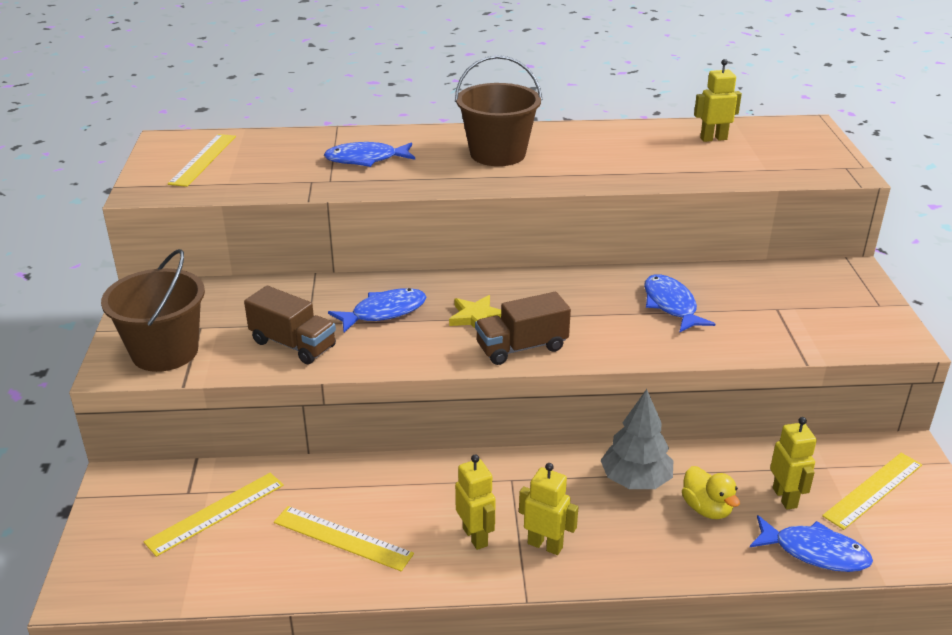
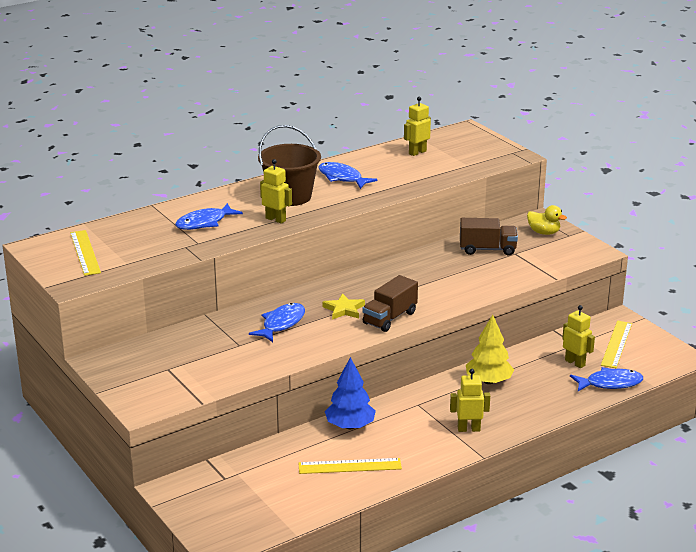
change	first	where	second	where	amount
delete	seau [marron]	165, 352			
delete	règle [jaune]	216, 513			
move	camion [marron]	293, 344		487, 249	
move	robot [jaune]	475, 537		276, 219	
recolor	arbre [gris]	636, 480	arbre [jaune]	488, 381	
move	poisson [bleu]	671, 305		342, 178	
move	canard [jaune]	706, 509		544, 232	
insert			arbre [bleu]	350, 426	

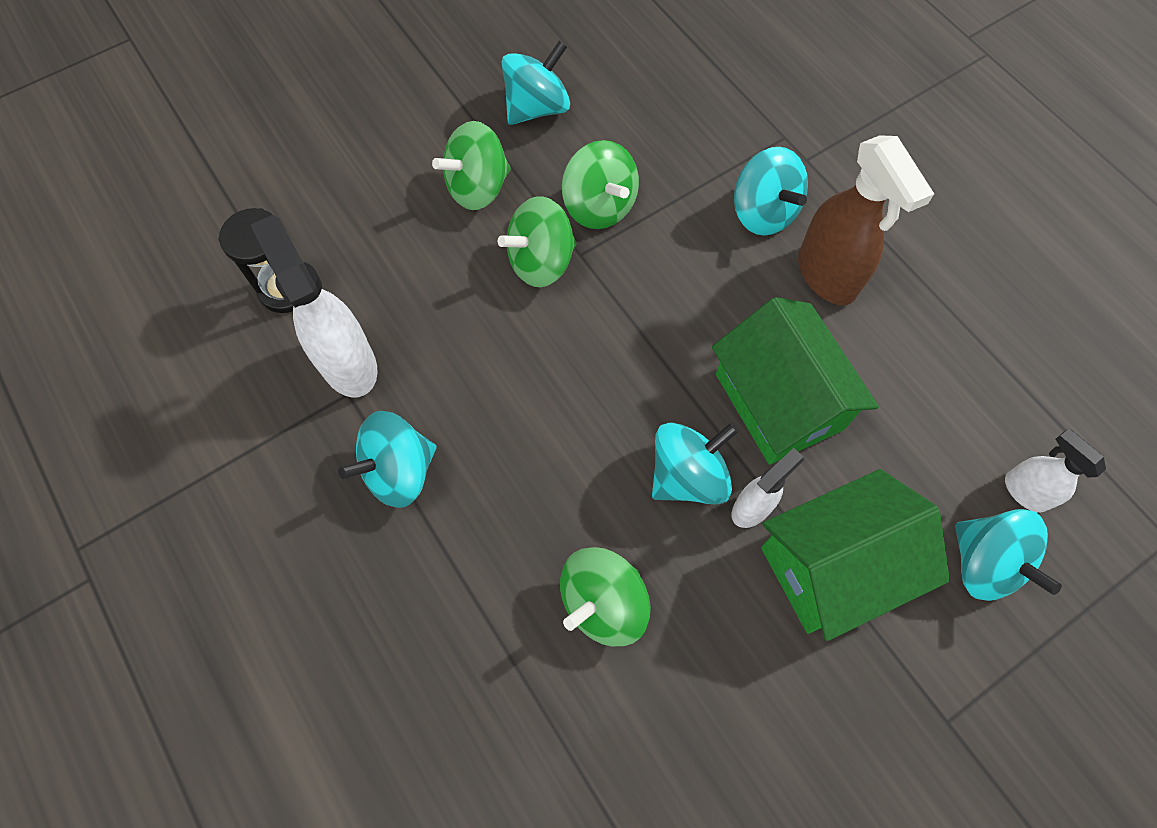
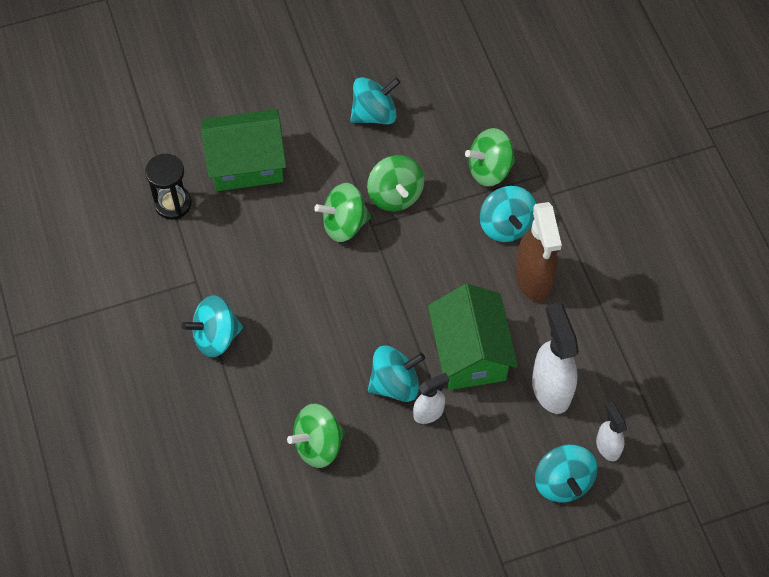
change	first	where	second	where	amount
move	vaporisateur [blanc]	348, 363		551, 388	
move	toupie [vert]	478, 187		489, 169	
move	maison [vert]	833, 565		246, 164	

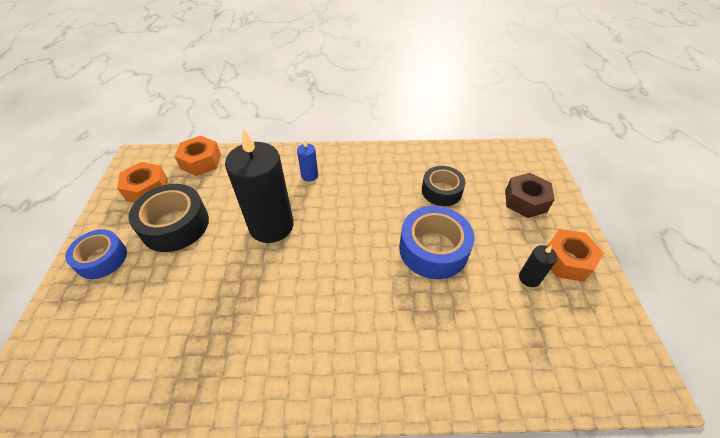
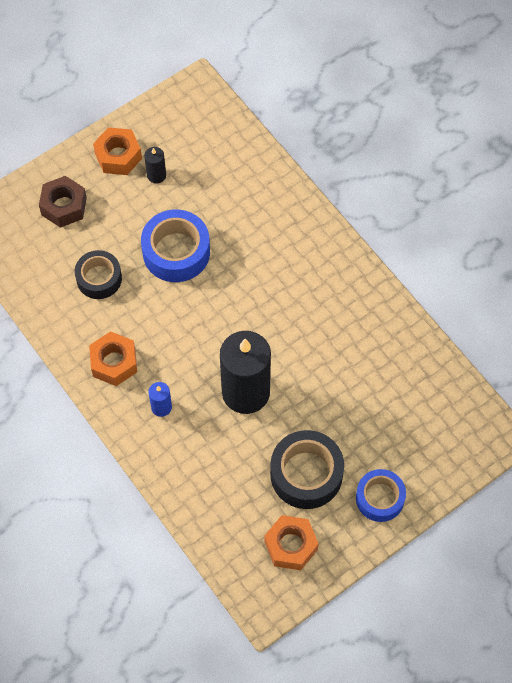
change	first	where	second	where	amount
move	écrou [orange]	201, 161		114, 362	

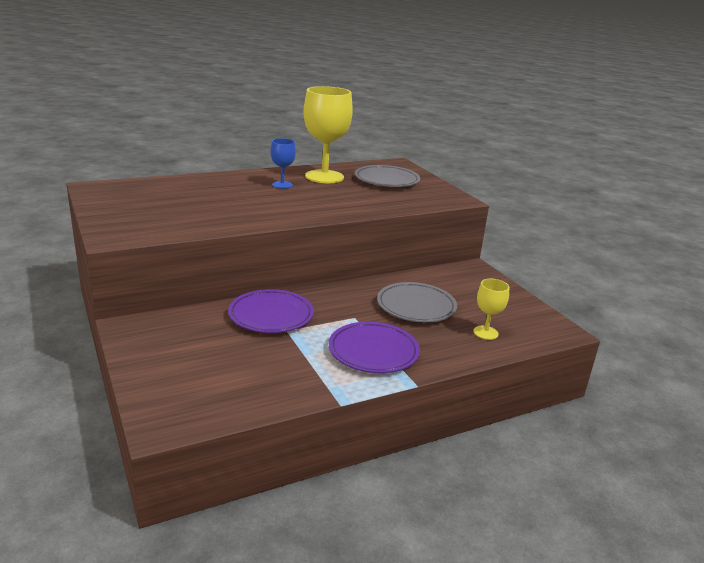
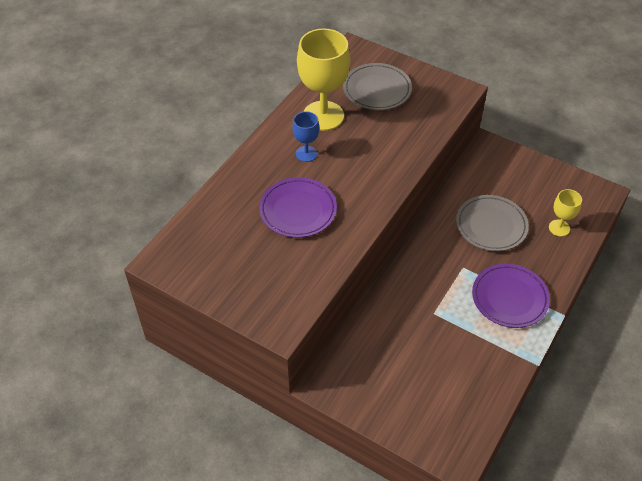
change	first	where	second	where	amount
move	assiette [violet]	271, 315		298, 210	

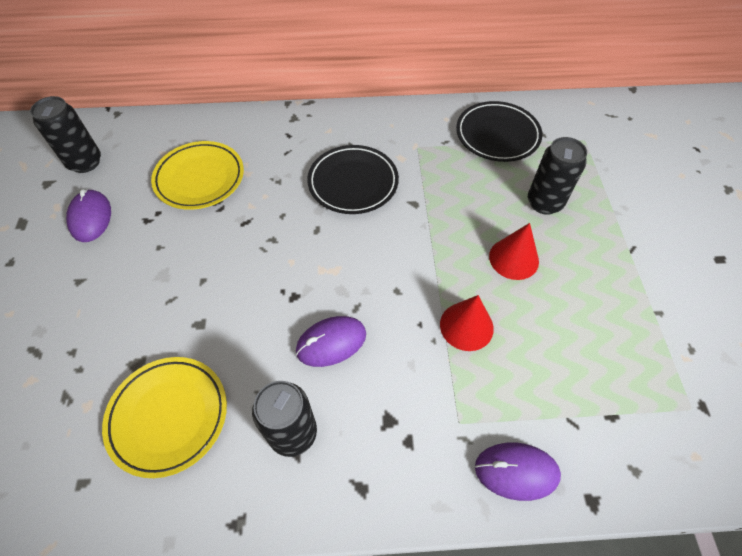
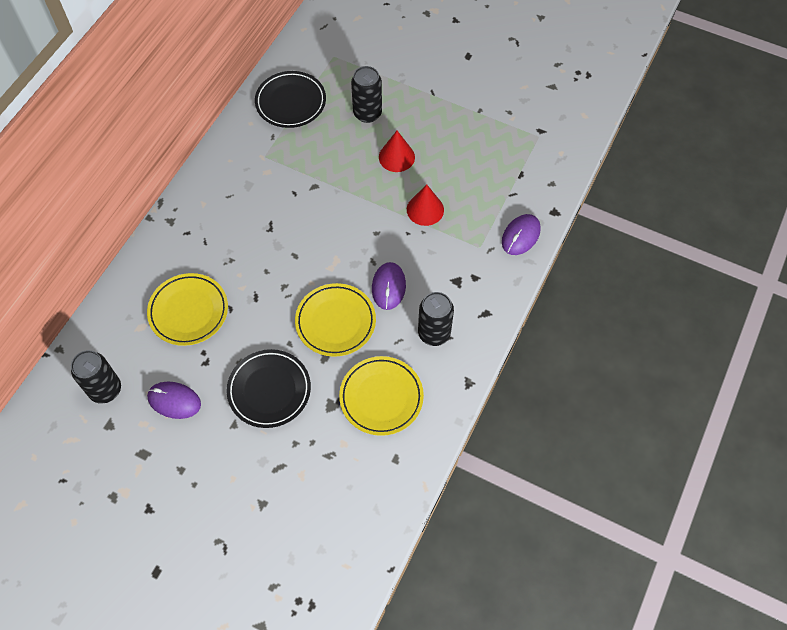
change	first	where	second	where	amount
move	assiette [noir]	353, 183		269, 390	
insert			assiette [jaune]	335, 322	

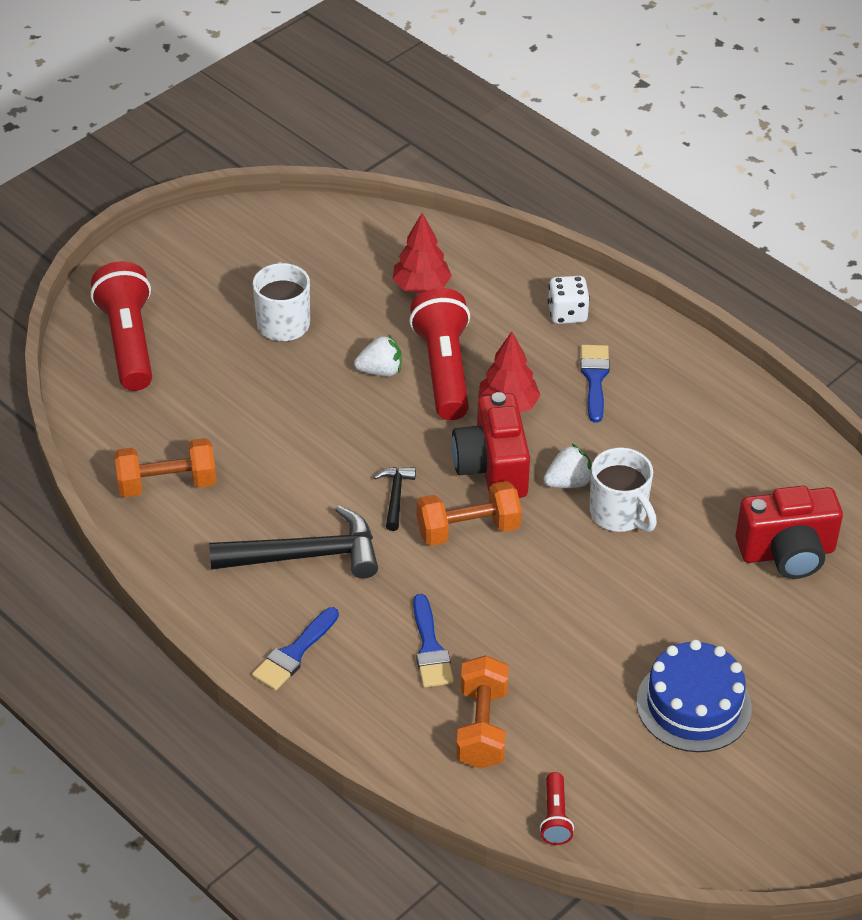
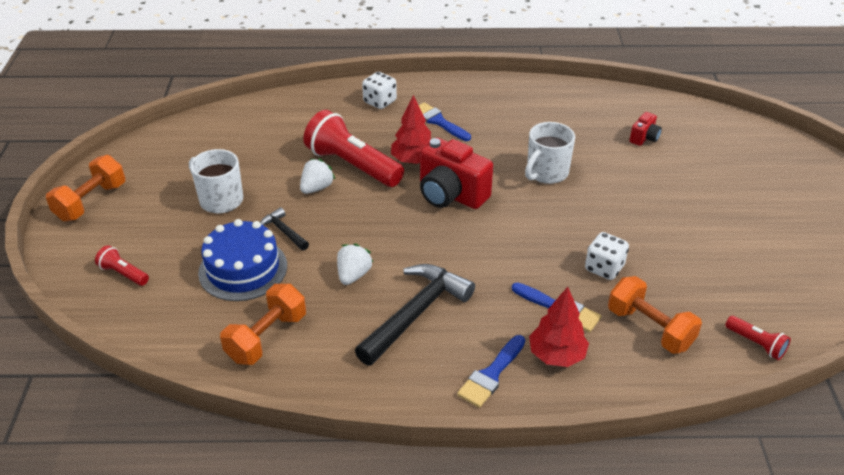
change	first	where	second	where	amount
resize	lampe de poche [rouge]	128, 342		123, 274	x0.47
rotate	pinceau [bleu]	294, 653		491, 375	45 degrees clockwise
move	marteau [noir]	395, 496		284, 231	
move	arbre [rouge]	421, 287		556, 355	
move	haltère [orange]	468, 529		91, 202	
move	fraise [blanc]	568, 482		353, 275	
rotate	tasse [blanc]	619, 514		546, 173	120 degrees clockwise
move	gâteau [bleu]	693, 705		243, 269	
resize	appareil photo [rouge]	787, 553		644, 138	x0.49
insert			dé [blanc]	604, 268	

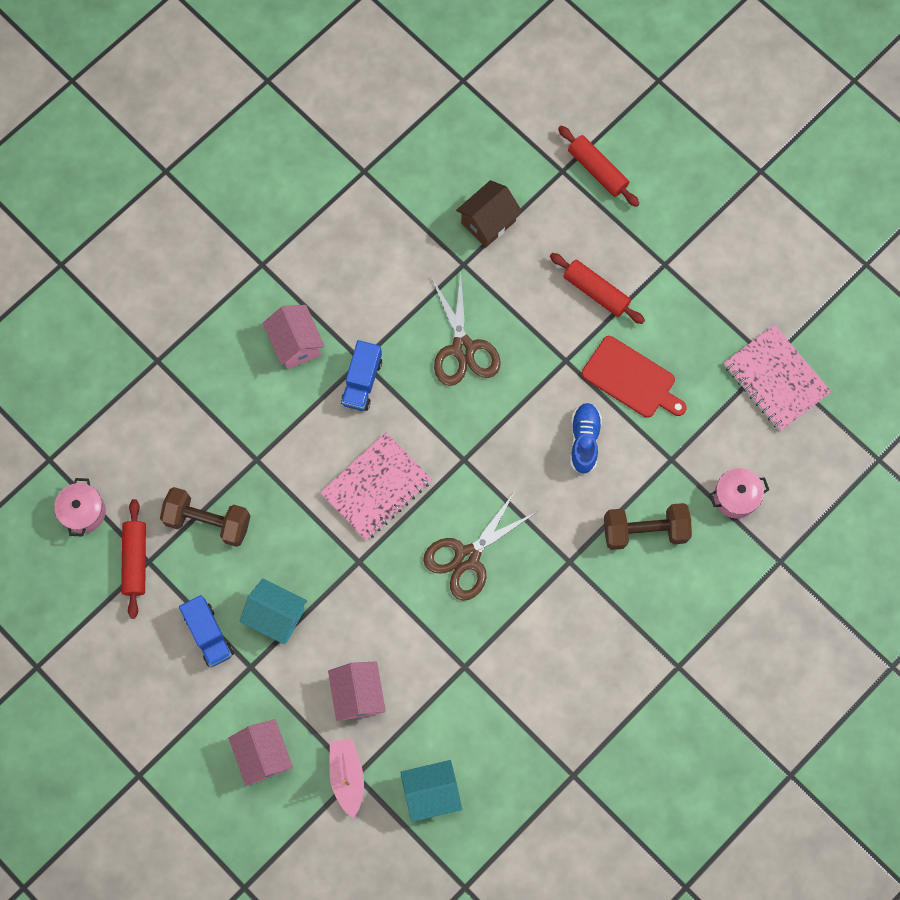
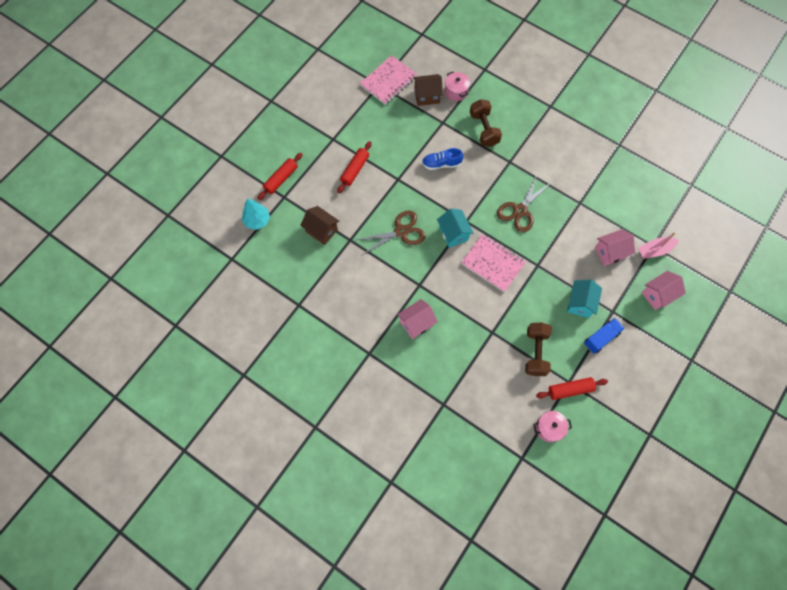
change	first	where	second	where	amount
delete	camion [bleu]	362, 382			
move	maison [turquoise]	431, 792		453, 233	
rotate	ciseaux [marron]	467, 557		520, 210	90 degrees clockwise
delete	planche à découper [rouge]	631, 379			
insert			arbre [turquoise]	257, 220	
insert			maison [marron]	427, 96	

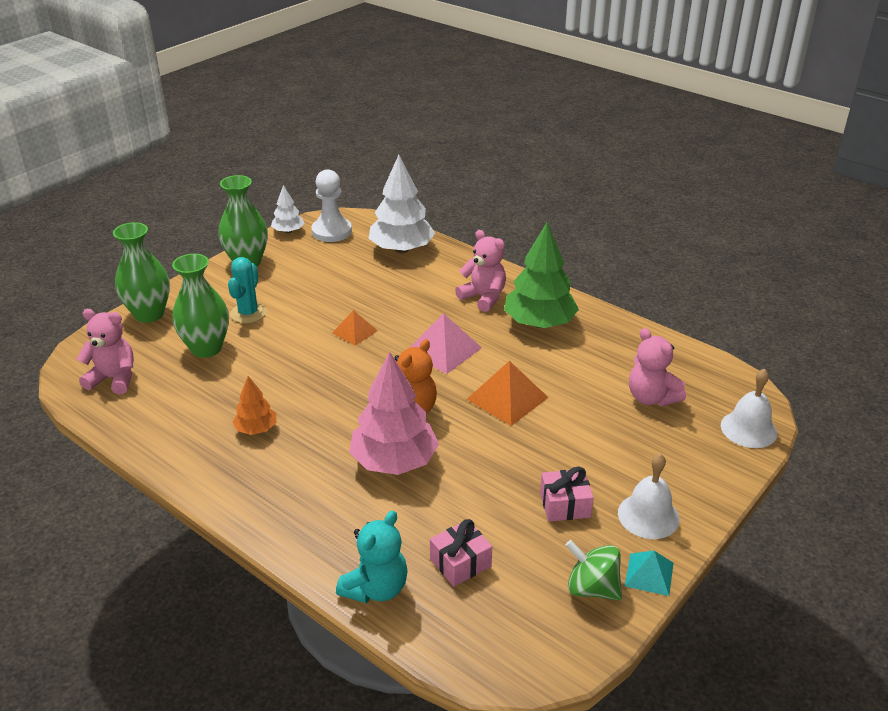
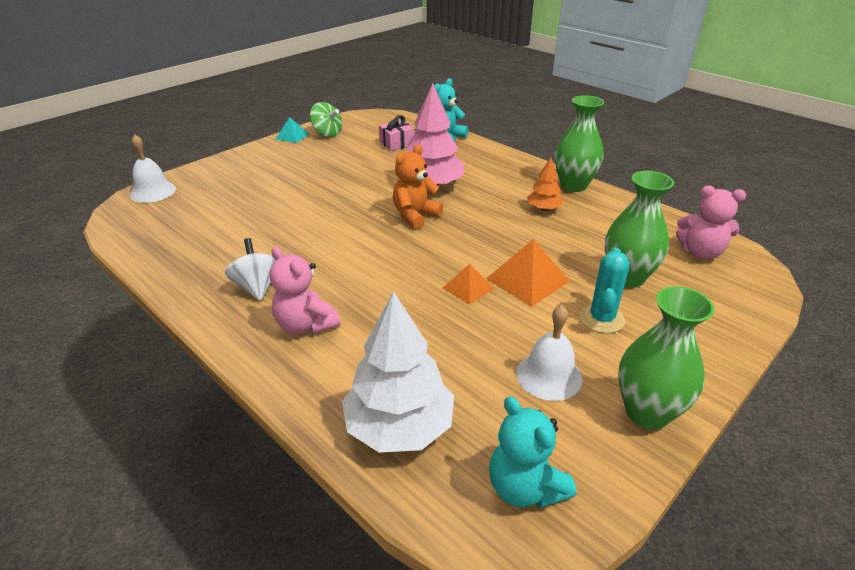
change	first	where	second	where	amount
move	vase [vert]	149, 314		573, 185	
delete	arbre [blanc]	288, 231			
replace	pion [blanc]	331, 231	ours en peluche [turquoise]	525, 487	
delete	pyramide [rose]	443, 349			
move	pyramide [orange]	507, 398		528, 279	
replace	arbre [vert]	539, 323	toupie [blanc]	257, 287	
delete	cadeau [rose]	565, 505			
move	cloche [blanc]	648, 516		549, 375	
delete	ours en peluche [rose]	651, 398			

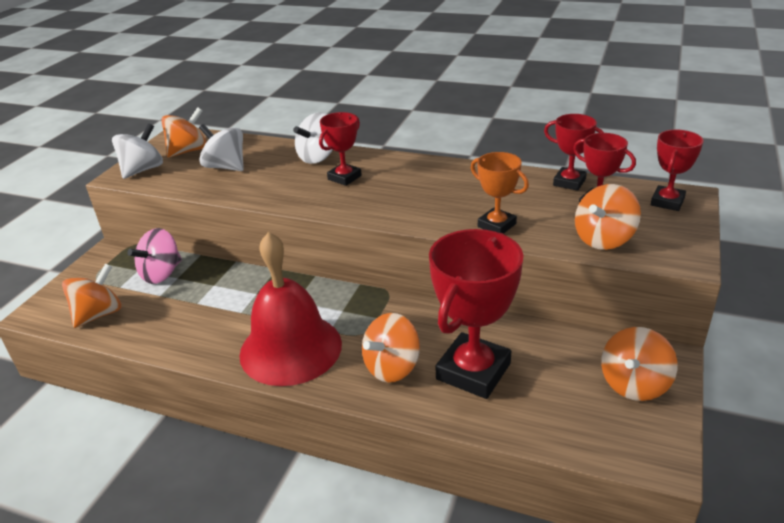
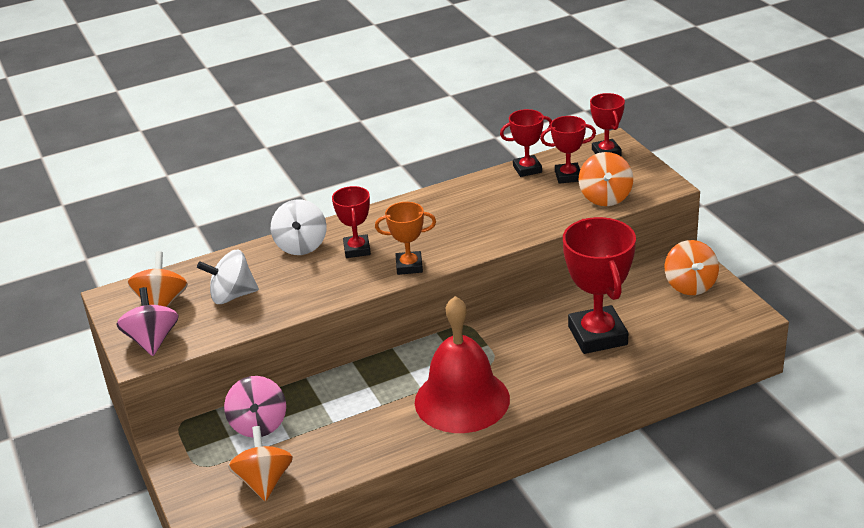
change	first	where	second	where	amount
recolor	toupie [blanc]	143, 170	toupie [rose]	152, 340	
delete	toupie [orange]	392, 367			
move	trophée [orange]	496, 225		409, 266	

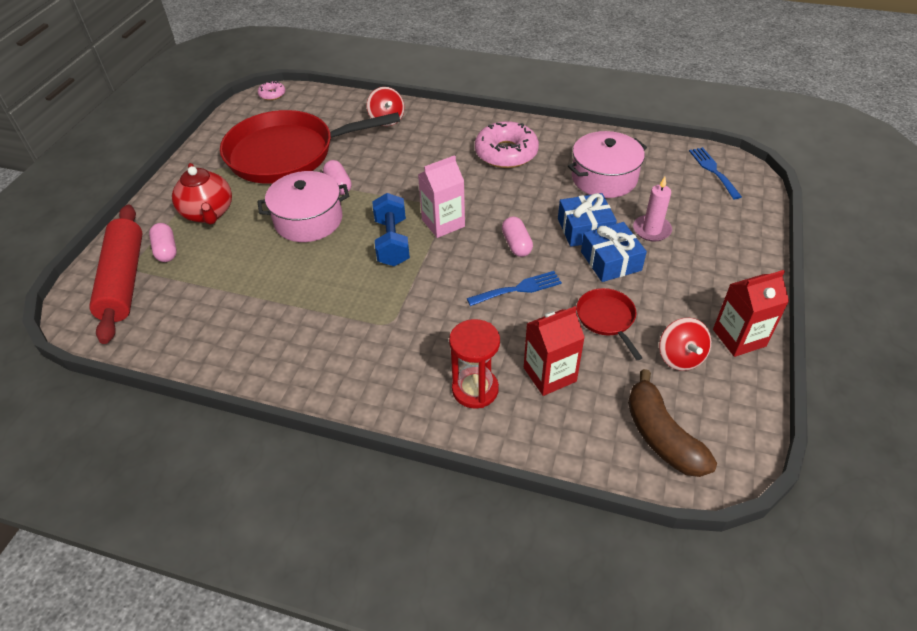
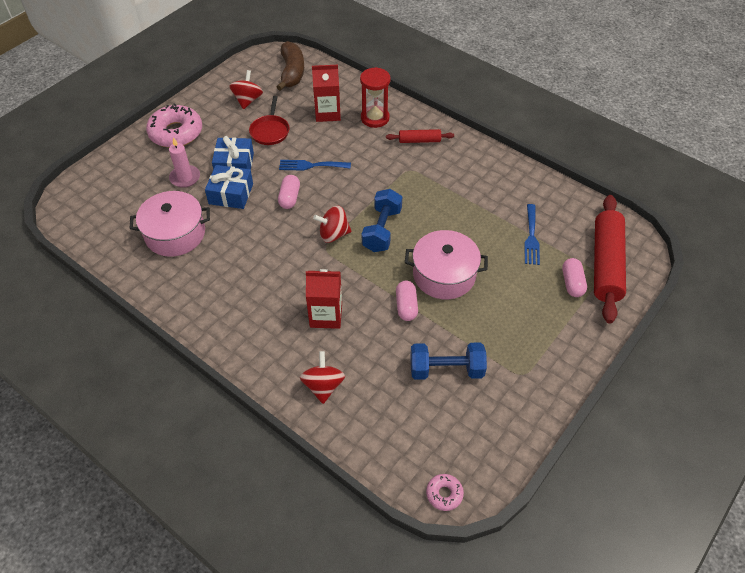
change	first	where	second	where	amount
delete	théière [rouge]	208, 213			
replace	poêle [rouge]	287, 154	haltère [bleu]	446, 369	
replace	brique de lait [rose]	443, 223	toupie [rouge]	333, 234	
move	beignet [rose]	506, 153		176, 133	
move	fourchette [bleu]	713, 170		531, 237	
move	brique de lait [rouge]	739, 338		326, 315	
insert			rouleau à pâtisserie [rouge]	419, 140	

